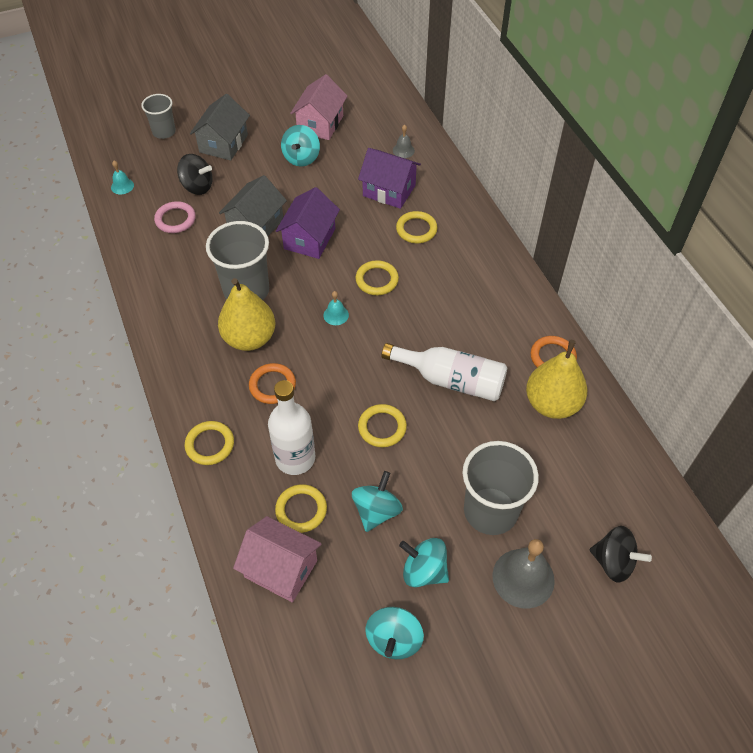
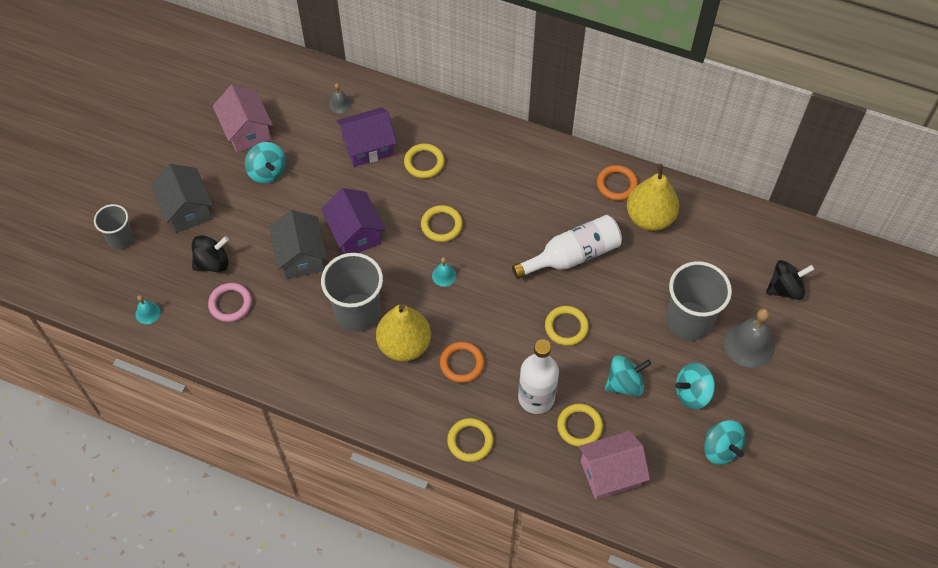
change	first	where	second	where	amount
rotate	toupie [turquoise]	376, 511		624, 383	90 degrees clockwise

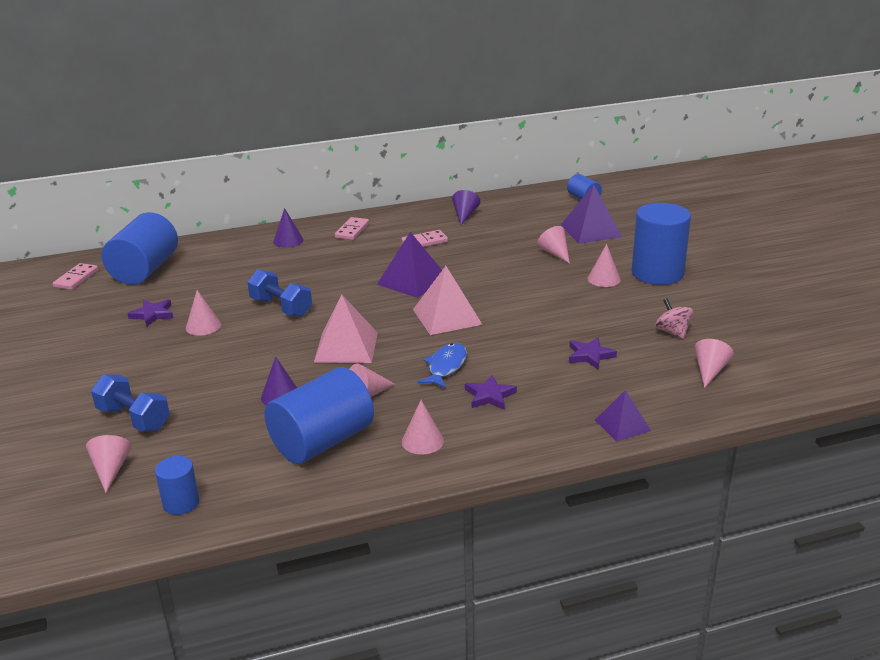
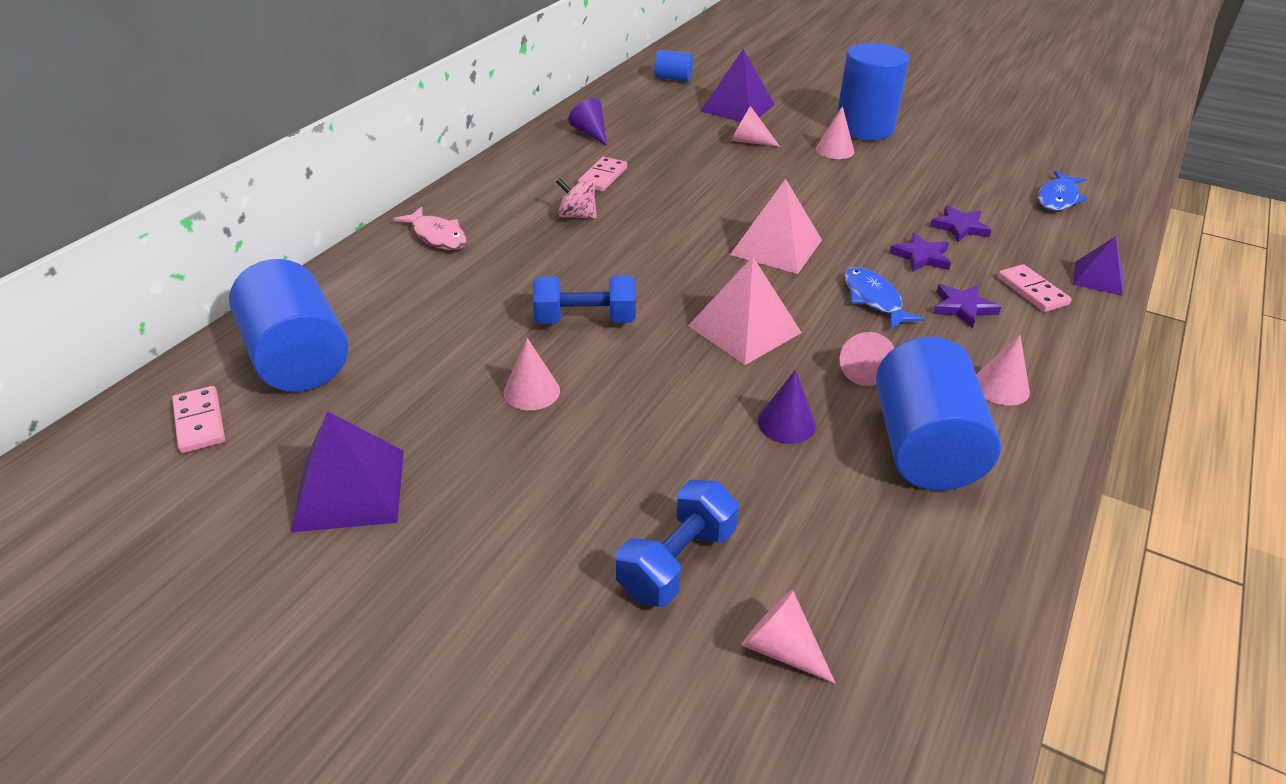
change	first	where	second	where	amount
rotate	haltère [bleu]	134, 418		676, 562	45 degrees counterclockwise
move	étoile [violet]	153, 315		921, 257	
delete	cylindre [bleu]	181, 503			
replace	cône [violet]	288, 241	poisson [rose]	437, 236	
move	domino [rose]	352, 230		1032, 291	
move	pyramide [violet]	412, 280		350, 489	
move	toupie [rose]	672, 332		577, 216	
replace	cône [rose]	710, 371	poisson [bleu]	1058, 198	

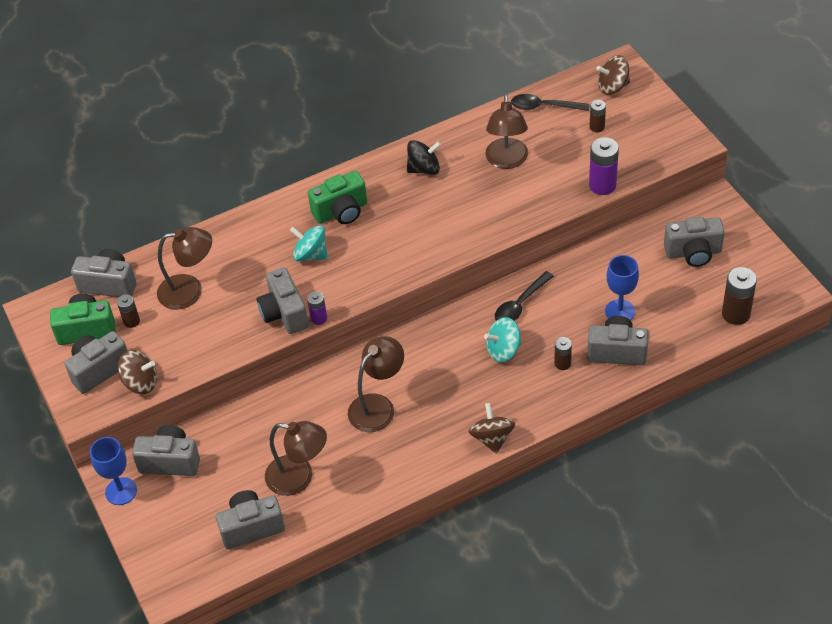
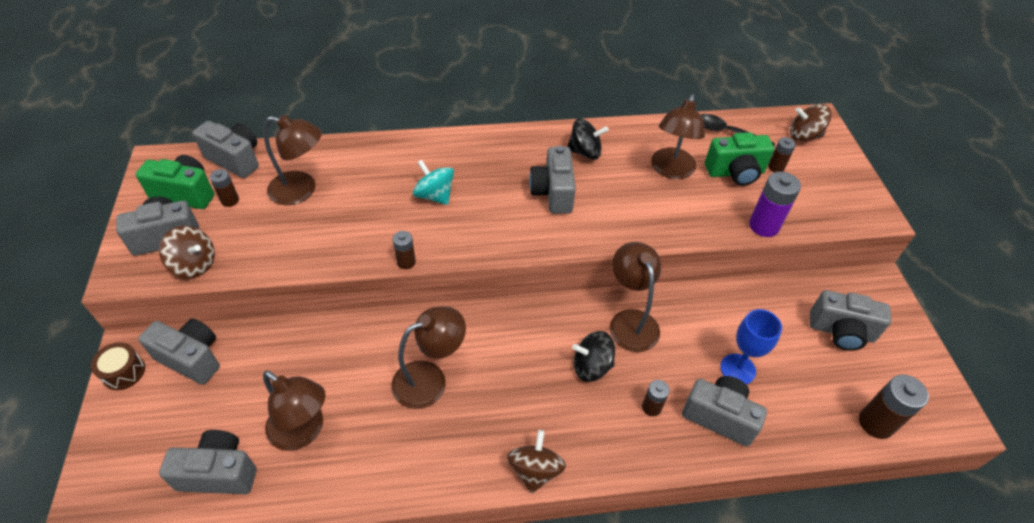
change	first	where	second	where	amount
replace	verre à pied [bleu]	121, 491	tambour [marron]	124, 372	
move	appareil photo [gris]	284, 313		553, 193	
recolor	pile [violet]	319, 318	pile [marron]	406, 262	
move	appareil photo [vert]	341, 212		735, 173	
recolor	toupie [turquoise]	503, 350	toupie [noir]	591, 366	
replace	cuillère [noir]	520, 304	lampe [marron]	630, 321	

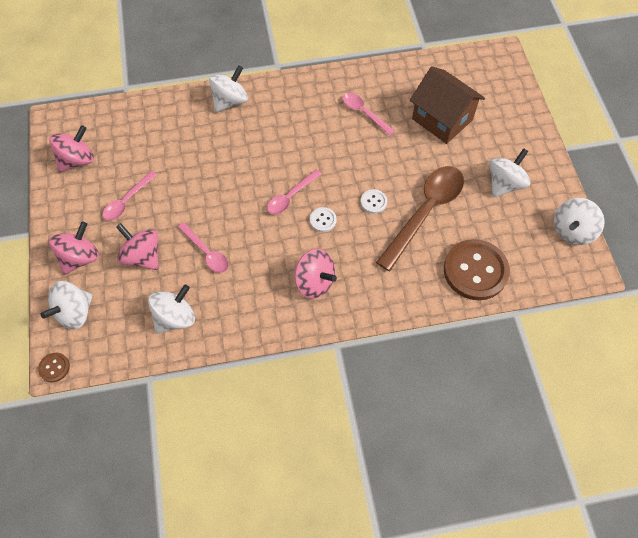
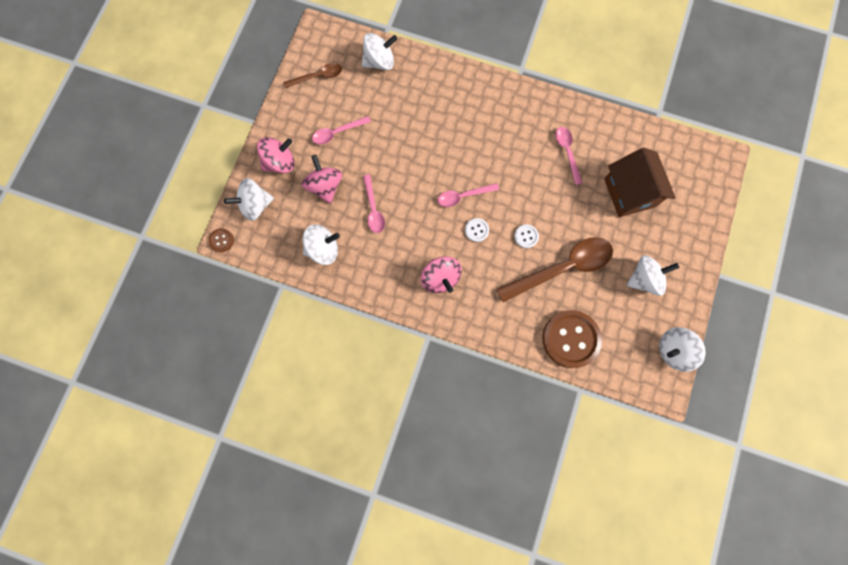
change	first	where	second	where	amount
replace	toupie [rose]	77, 160	cuillère [marron]	318, 76	
move	toupie [blanc]	230, 101		379, 62	

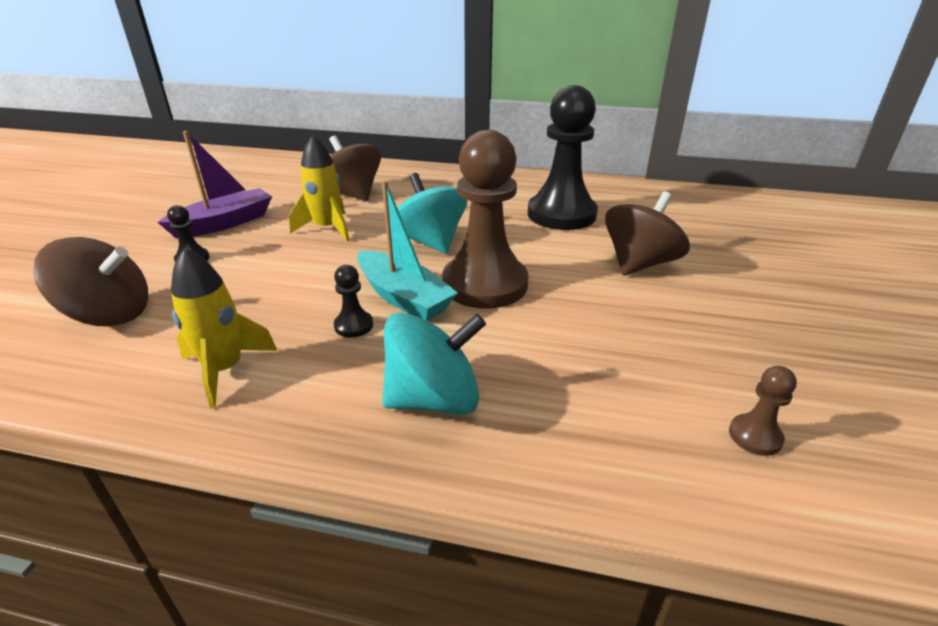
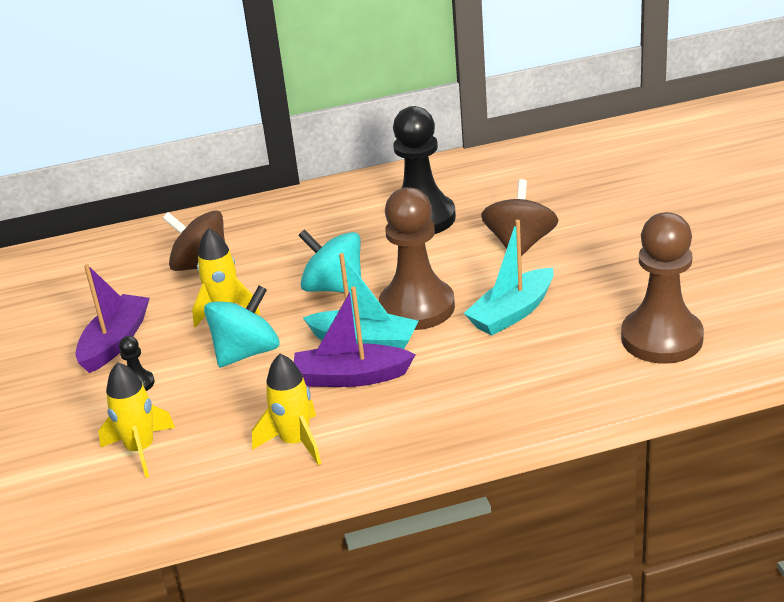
change	first	where	second	where	amount
replace	toupie [marron]	109, 314	fusée [jaune]	141, 449	
replace	pion [noir]	353, 325	bateau [violet]	351, 377	
move	toupie [turquoise]	434, 399		246, 352	
resize	pion [marron]	755, 436		661, 338	x2.48
insert			bateau [turquoise]	512, 313	

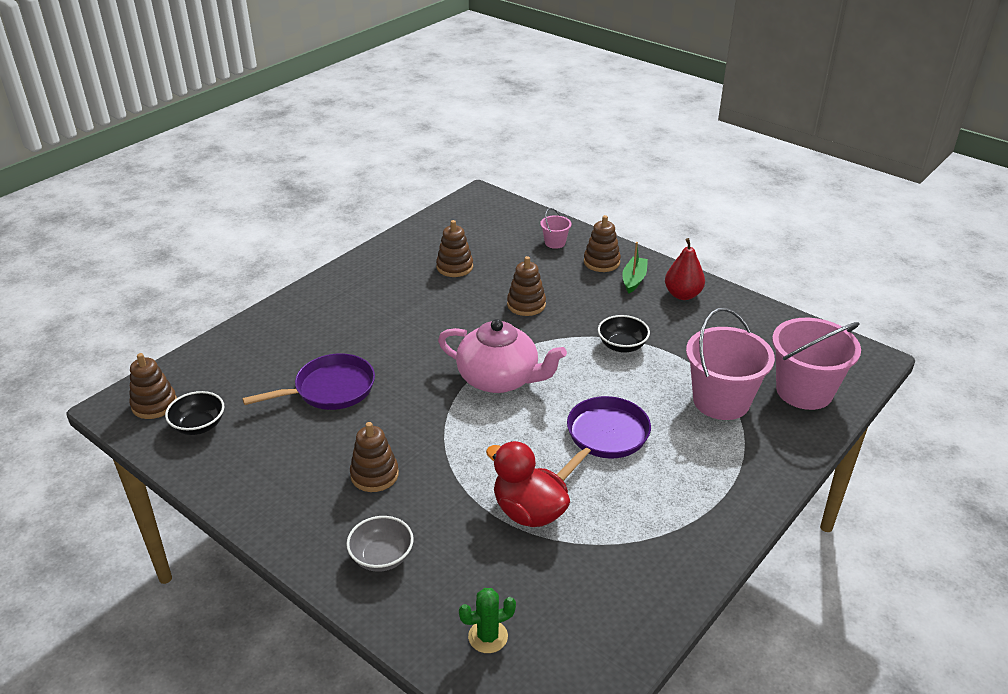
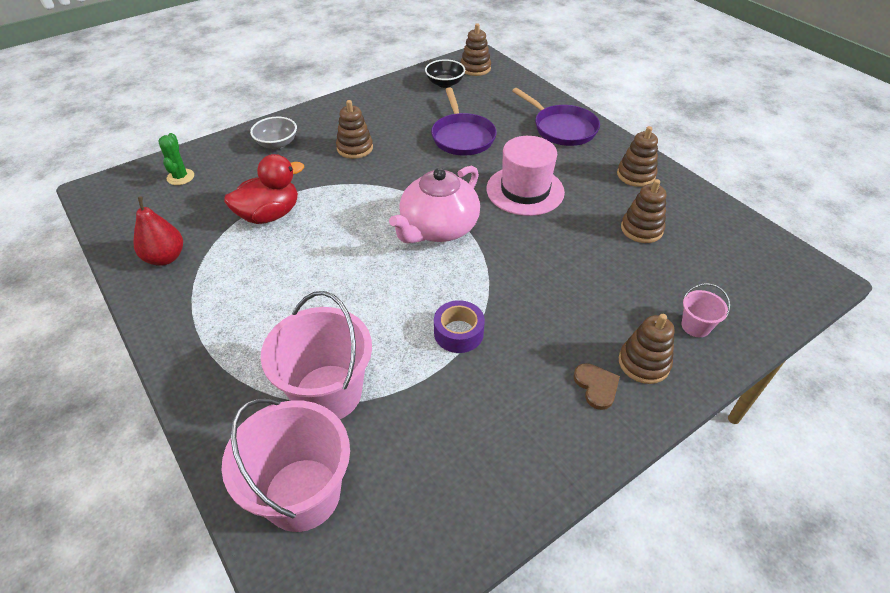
change	first	where	second	where	amount
move	jouet à empiler [marron]	526, 305		636, 175	
move	poêle [violet]	604, 437		562, 128	
replace	bol [noir]	622, 346	ruban adhésif [violet]	458, 333	
replace	bateau [vert]	634, 279	cœur [marron]	596, 386	
move	poire [rouge]	682, 295		165, 258	
insert			chapeau [rose]	525, 190	

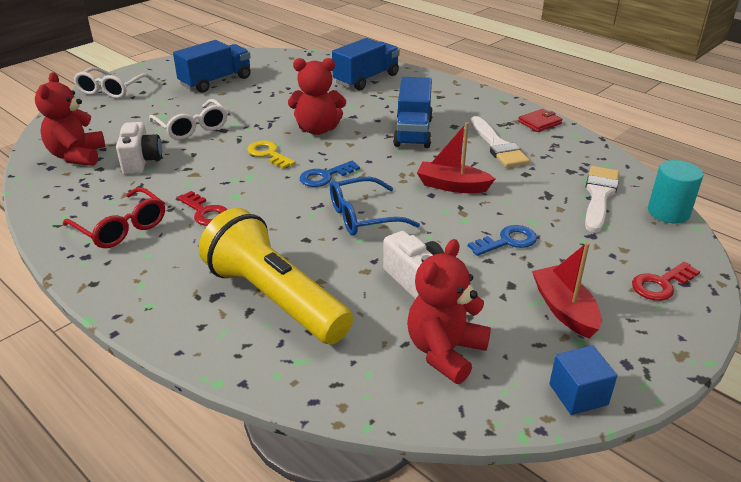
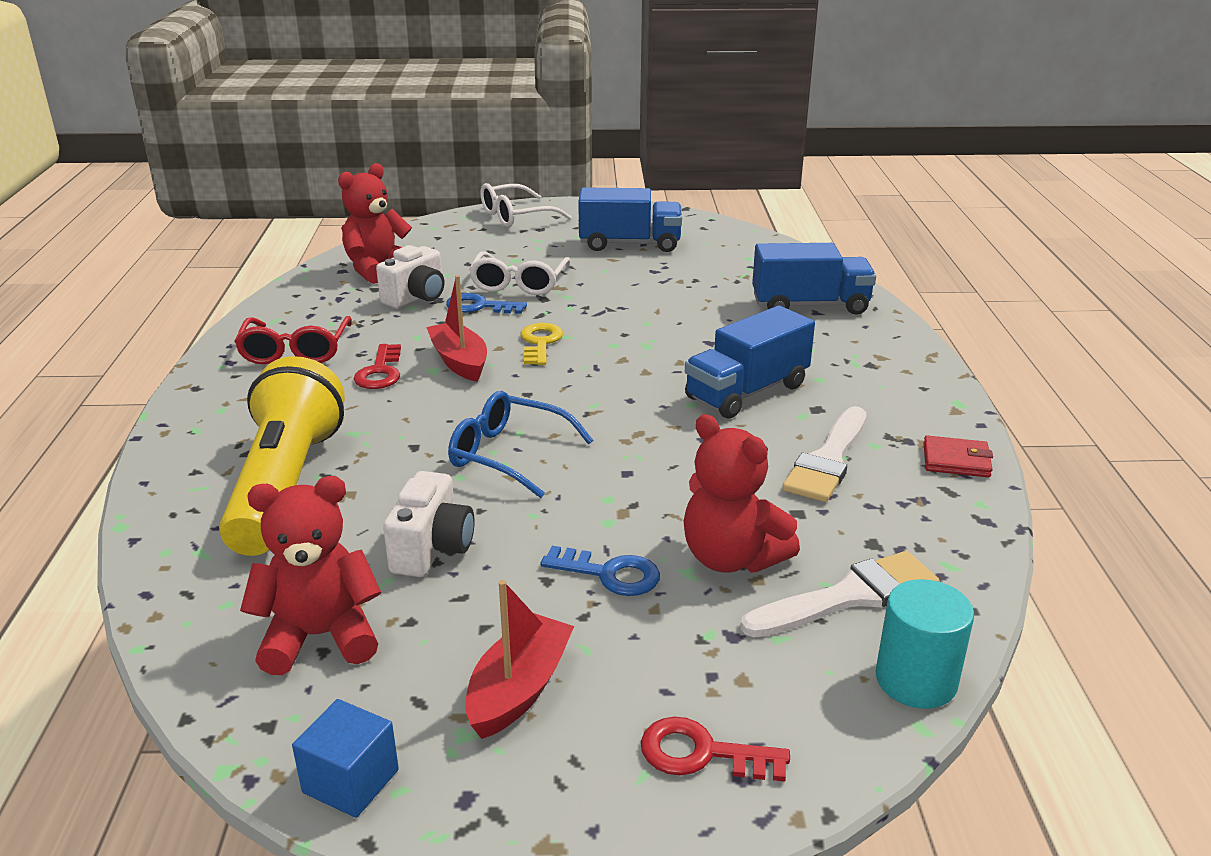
change	first	where	second	where	amount
move	ours en peluche [rouge]	317, 129		731, 558	
move	clé [bleu]	325, 176		479, 306	
move	bateau [rouge]	452, 186		459, 362	

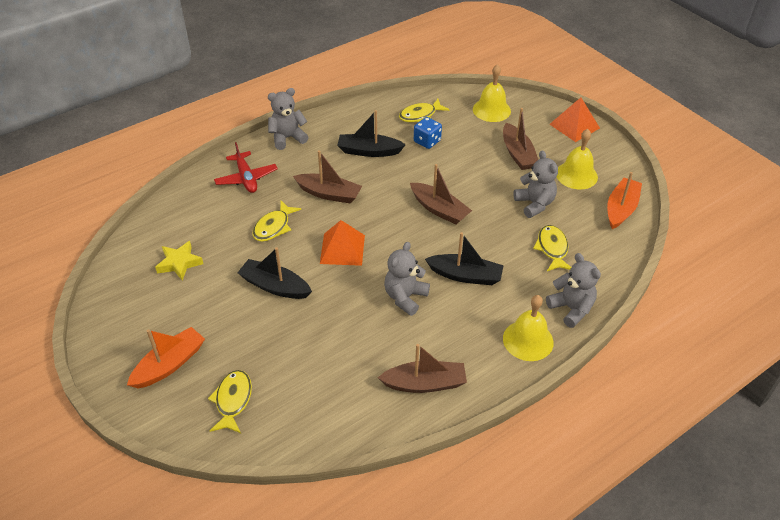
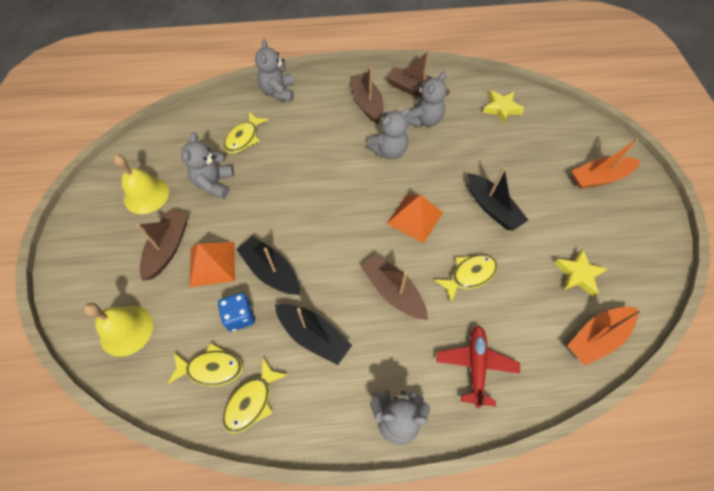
change	first	where	second	where	amount
move	poisson [jaune]	233, 401		252, 401	
move	bateau [marron]	439, 209		367, 103	
move	bateau [noir]	465, 275		271, 271	
delete	cloche [jaune]	528, 340			
move	pyramide [orange]	574, 126		212, 263	
move	bateau [orange]	621, 209		596, 337	
insert			ours en peluche [gris]	424, 120	
insert			étoile [jaune]	501, 109	

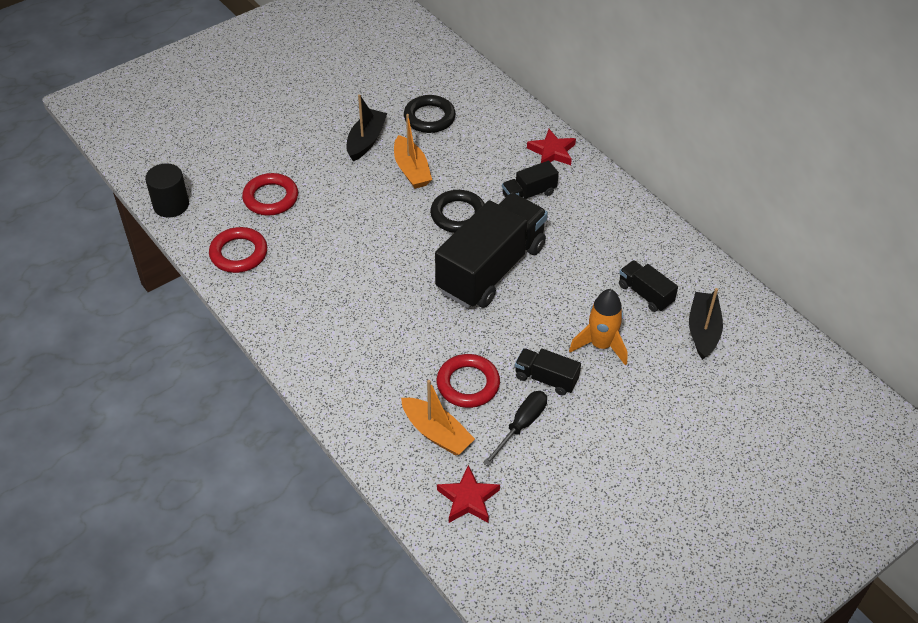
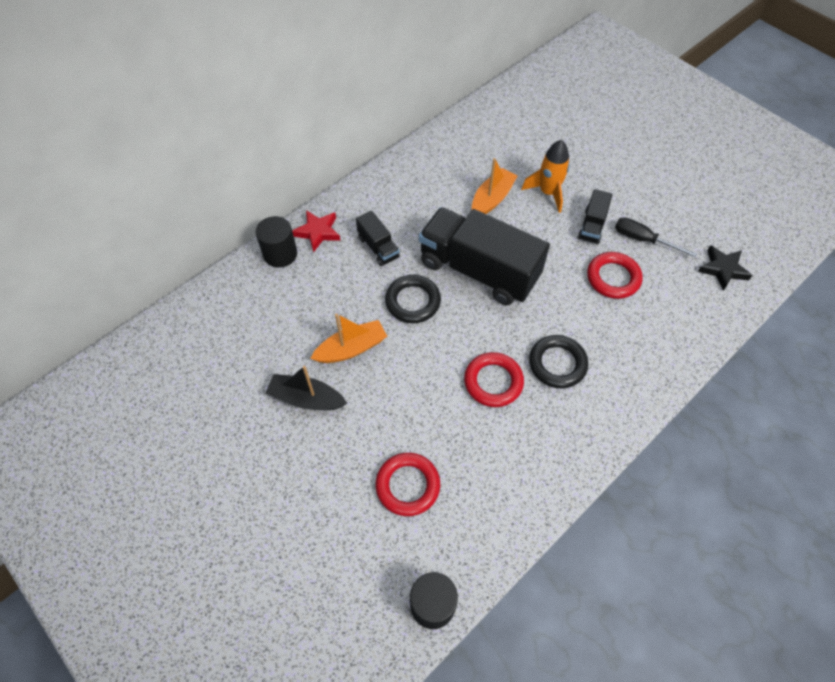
change	first	where	second	where	amount
move	anneau [rouge]	239, 253		493, 382	
move	bateau [orange]	436, 433		492, 199	
move	anneau [noir]	429, 117		557, 364	
recolor	étoile [rouge]	468, 499	étoile [noir]	722, 269	
delete	camion [noir]	645, 294			
delete	bateau [noir]	703, 331			
insert			cylindre [noir]	280, 254	

